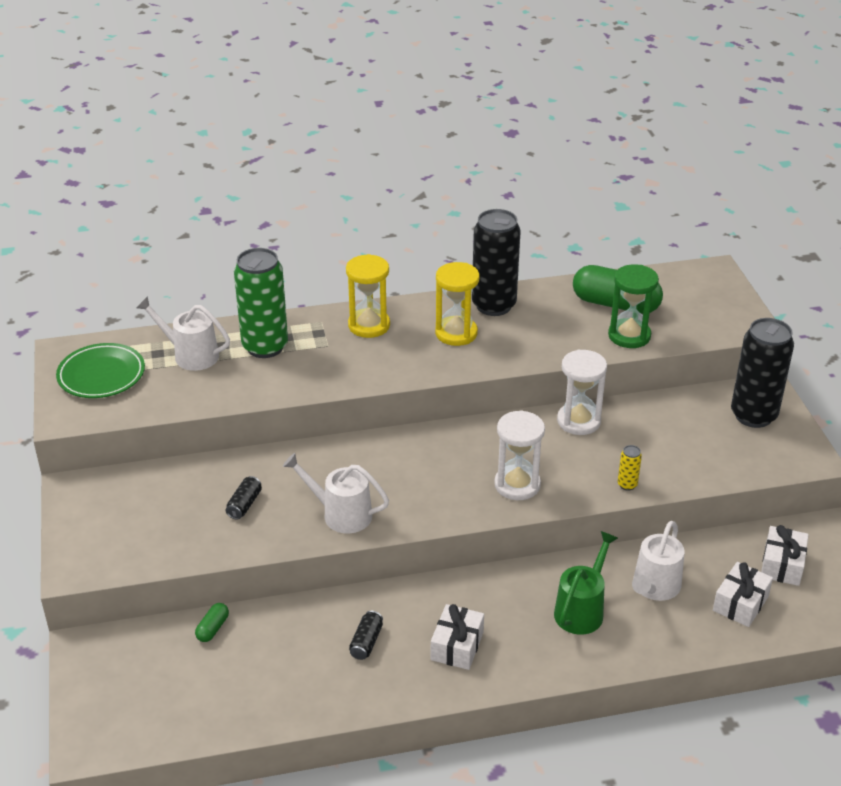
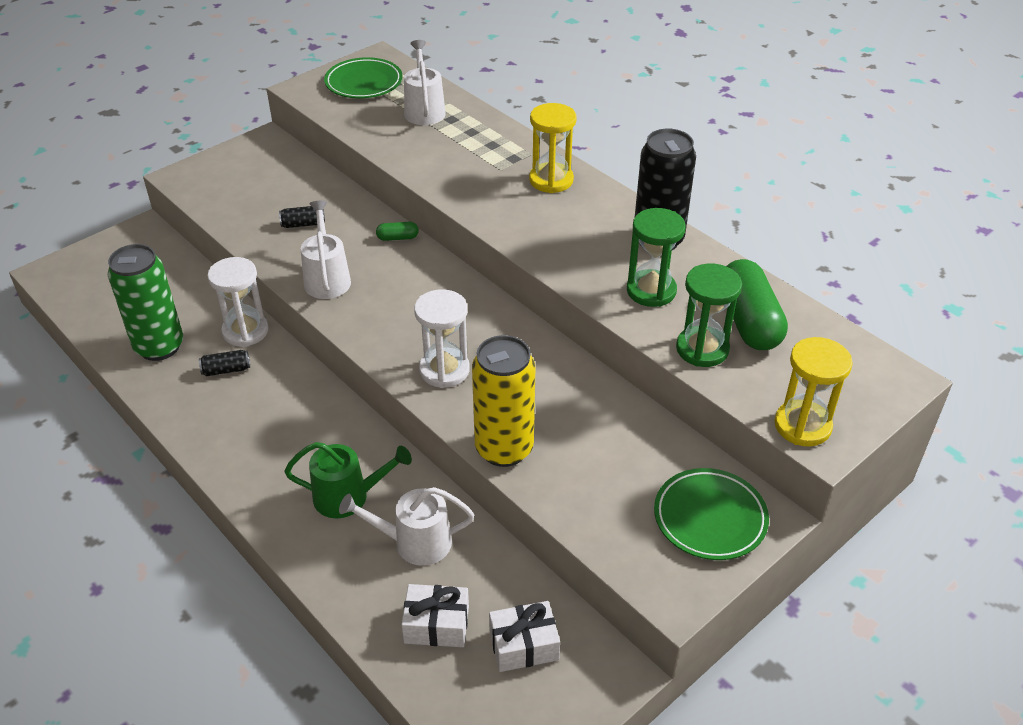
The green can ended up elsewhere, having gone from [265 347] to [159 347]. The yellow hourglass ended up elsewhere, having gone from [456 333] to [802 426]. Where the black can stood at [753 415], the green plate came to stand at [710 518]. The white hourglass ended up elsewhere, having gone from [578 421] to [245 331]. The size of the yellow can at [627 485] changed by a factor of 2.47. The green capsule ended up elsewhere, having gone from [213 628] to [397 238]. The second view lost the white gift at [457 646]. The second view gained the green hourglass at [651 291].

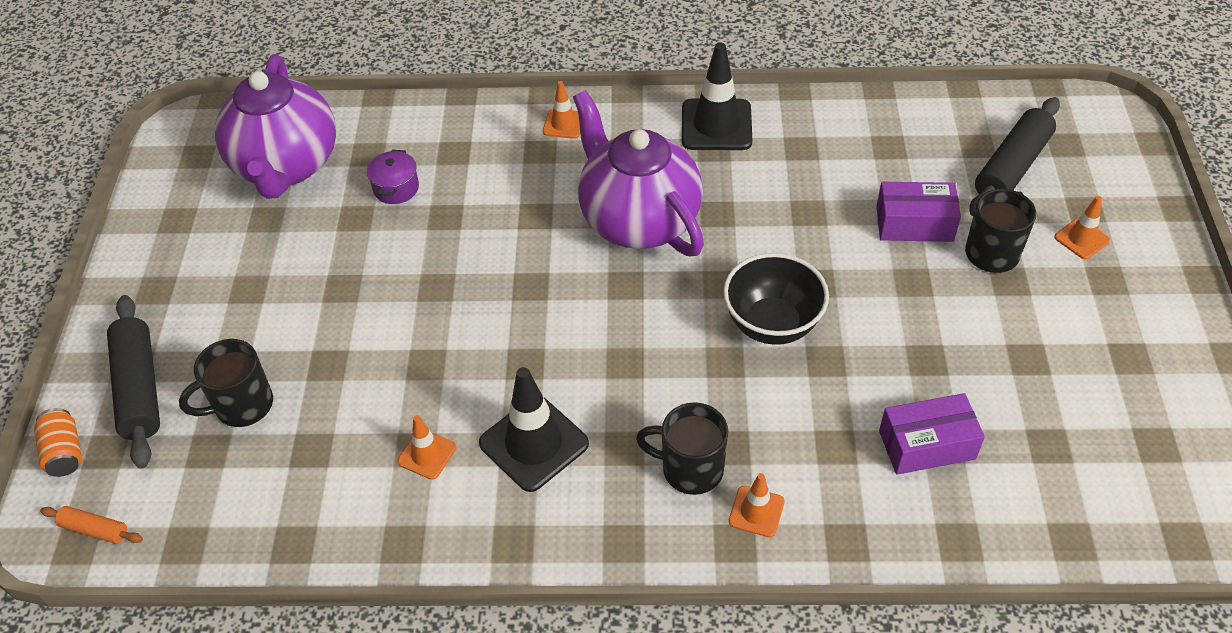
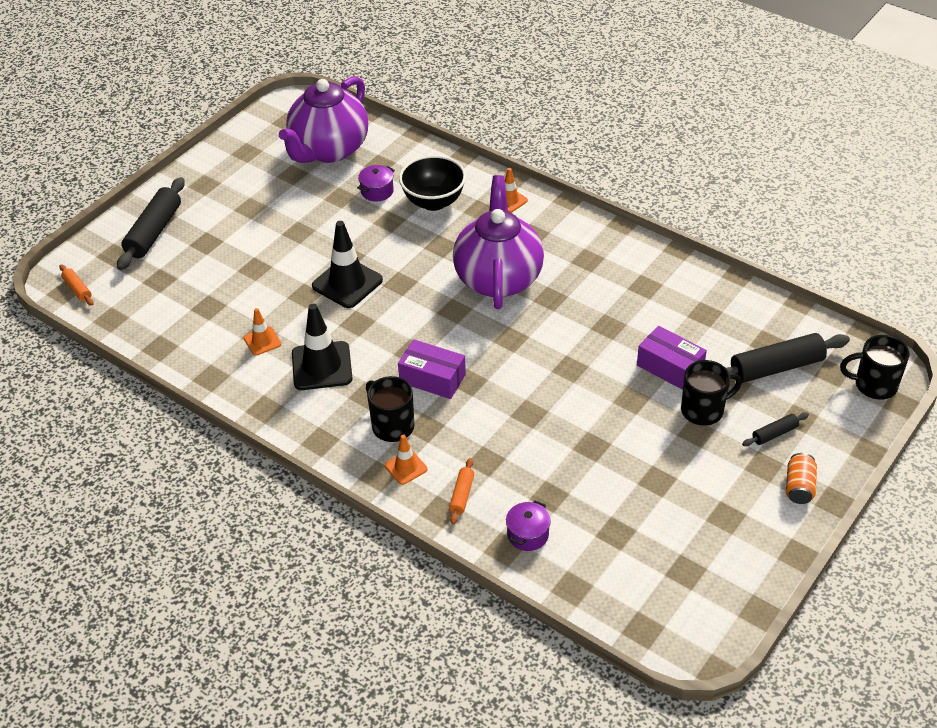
The black traffic cone ended up elsewhere, having gone from [716 125] to [347 283]. Where the orange traffic cone stood at [1081 239], the black rolling pin came to stand at [774 434]. The black bowl ended up elsewhere, having gone from [772 324] to [433 202]. The black mug ended up elsewhere, having gone from [242 405] to [874 385]. The purple box ended up elsewhere, having gone from [927 445] to [432 378]. The orange can ended up elsewhere, having gone from [65 452] to [799 487]. The second view gained the orange rolling pin at [462 495]. The second view gained the purple pot at [528 534].

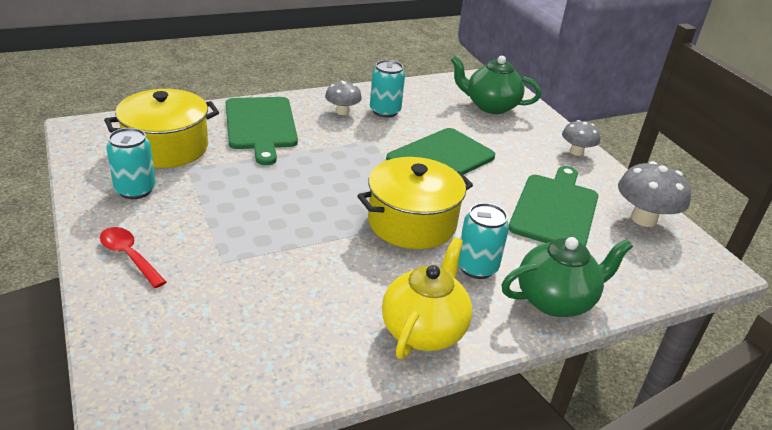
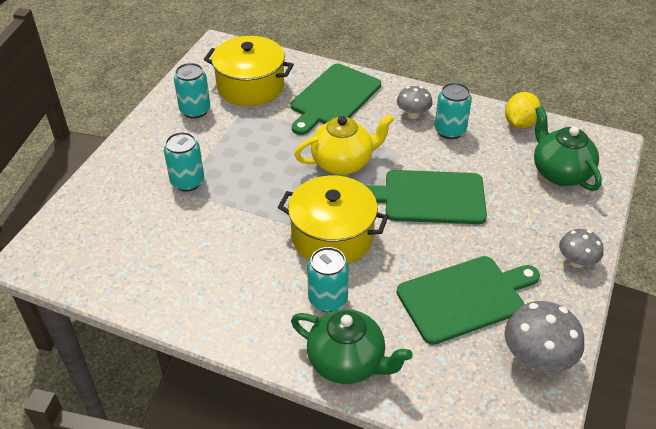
The second view lost the red spoon at [129 256]. The yellow teapot ended up elsewhere, having gone from [424 330] to [343 162]. The second view gained the yellow lemon at [519 123]. The second view gained the turquoise can at [187 182].

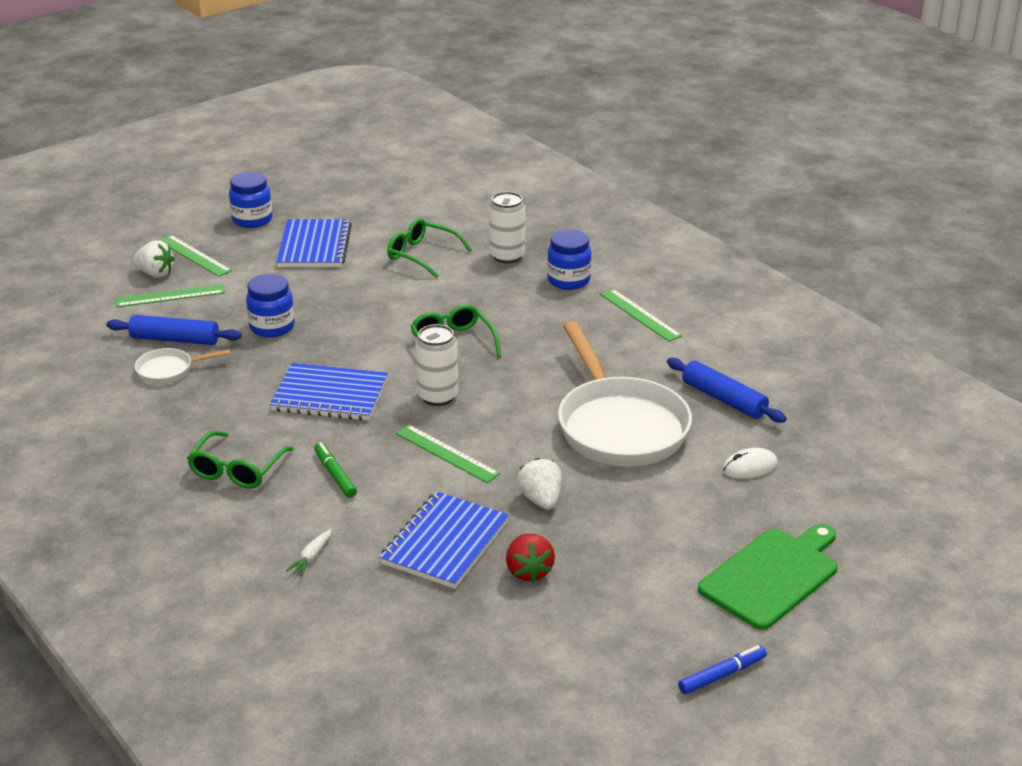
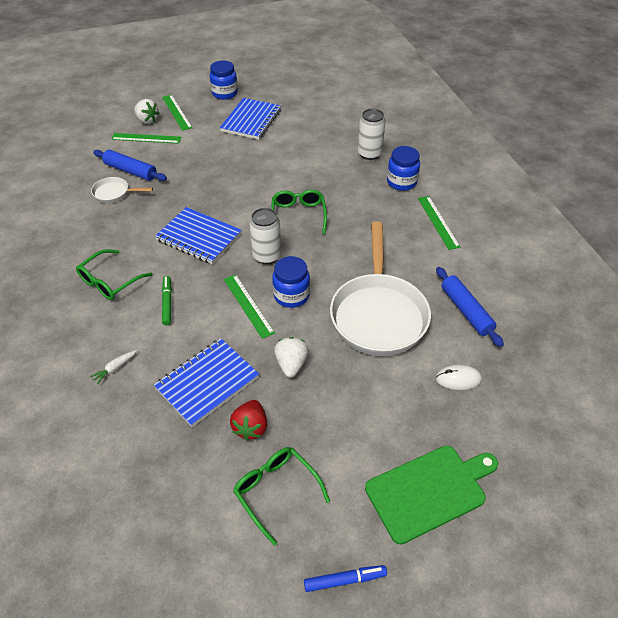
The green glasses ended up elsewhere, having gone from [422 255] to [276 491]. The blue jar ended up elsewhere, having gone from [272 327] to [291 295].

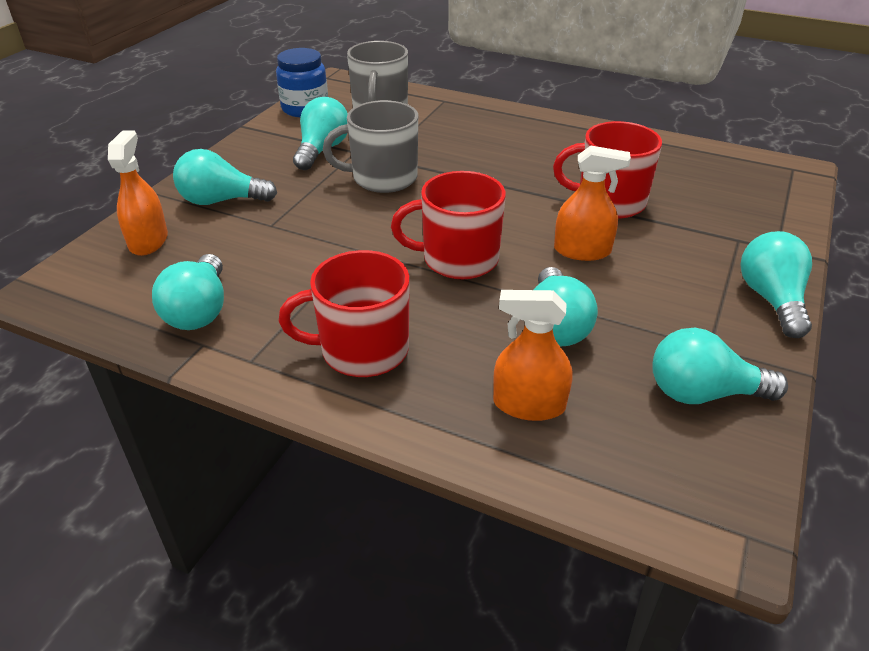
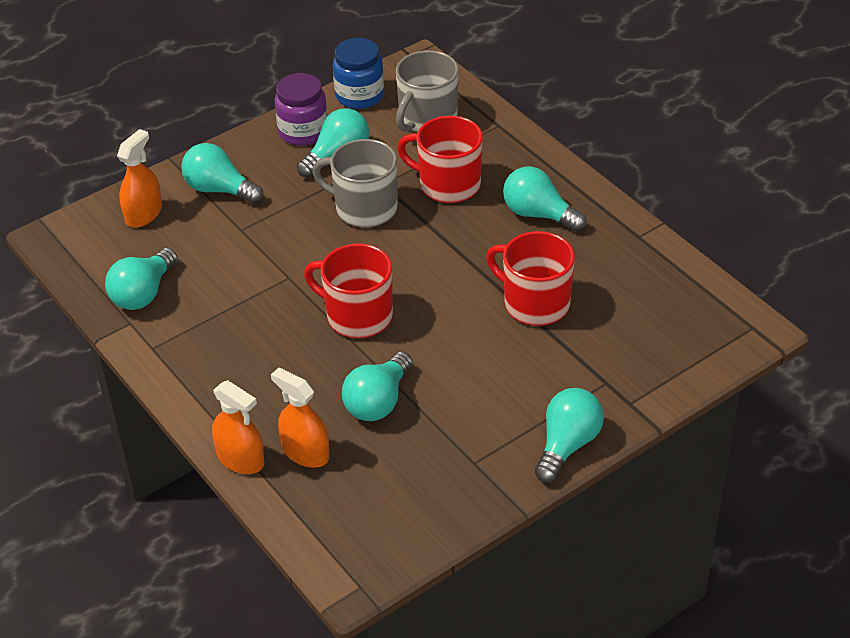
The orange spray bottle ended up elsewhere, having gone from [582 251] to [240 459]. The red mug ended up elsewhere, having gone from [362 350] to [448 184]. The turquoise light bulb ended up elsewhere, having gone from [702 393] to [538 214]. The second view gained the purple jar at [303 132].

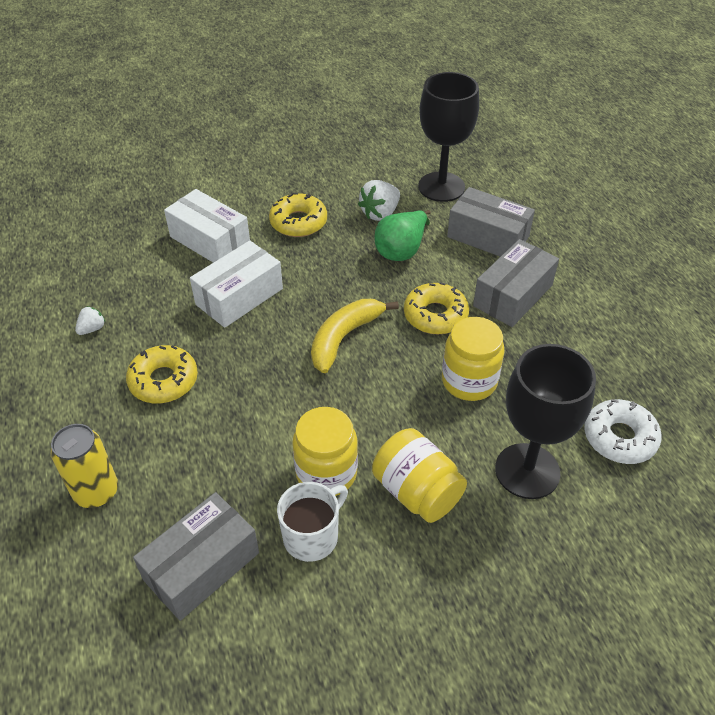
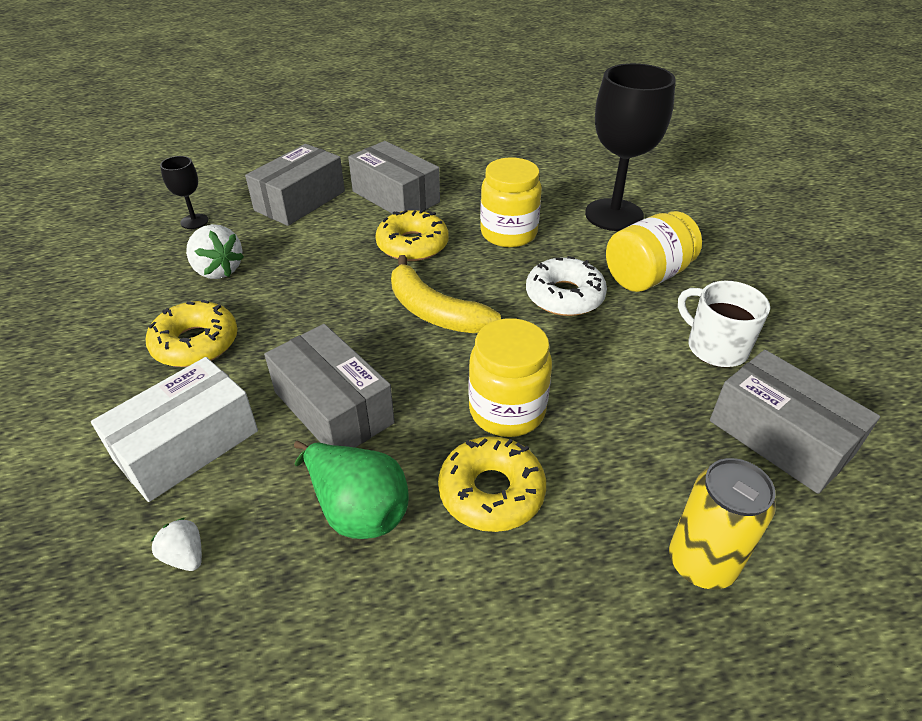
The size of the black goblet at [441 187] changed by a factor of 0.46. The green pear ended up elsewhere, having gone from [401 250] to [357 509]. What was the white box at [239 296] turned into the grey box at [333 407]. The white strawberry ended up elsewhere, having gone from [92 329] to [185 556]. The white donut ended up elsewhere, having gone from [619 438] to [564 296]. The yellow jar ended up elsewhere, having gone from [326 473] to [507 410].

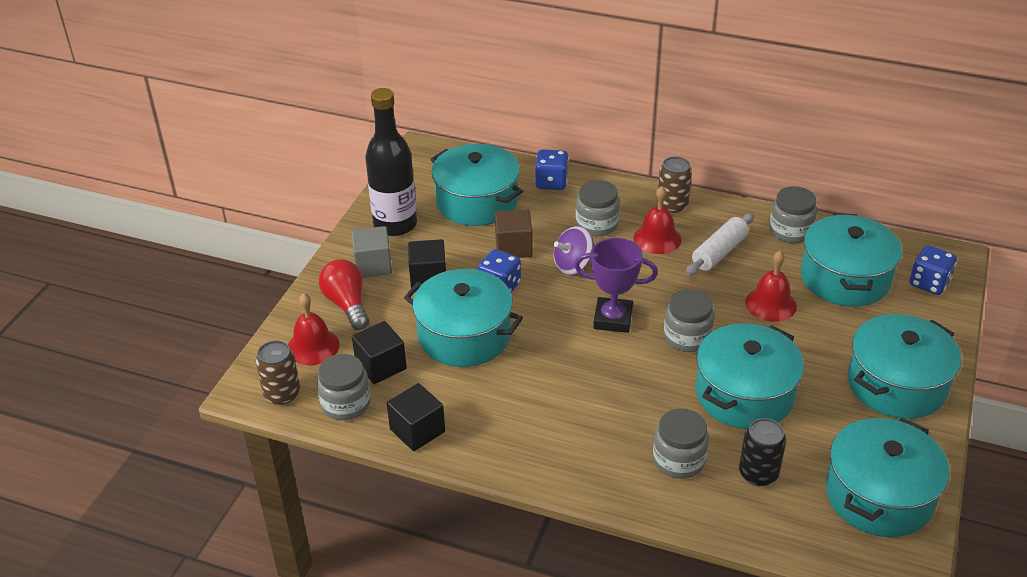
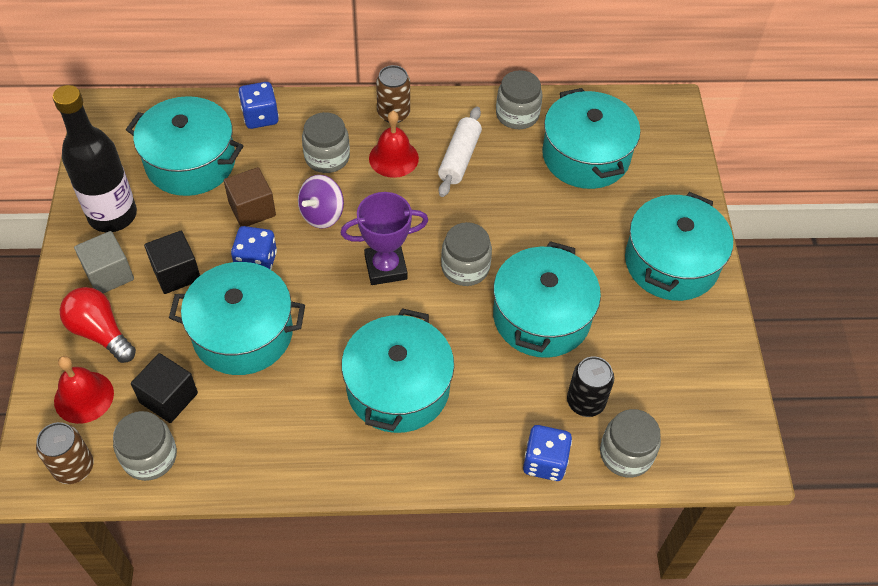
The blue dice ended up elsewhere, having gone from [929 283] to [545 462]. The second view lost the red bell at [770 304]. The second view lost the black cube at [417 430]. The grey jar ended up elsewhere, having gone from [679 460] to [626 454]. The turquoise pot ended up elsewhere, having gone from [879 495] to [398 388].

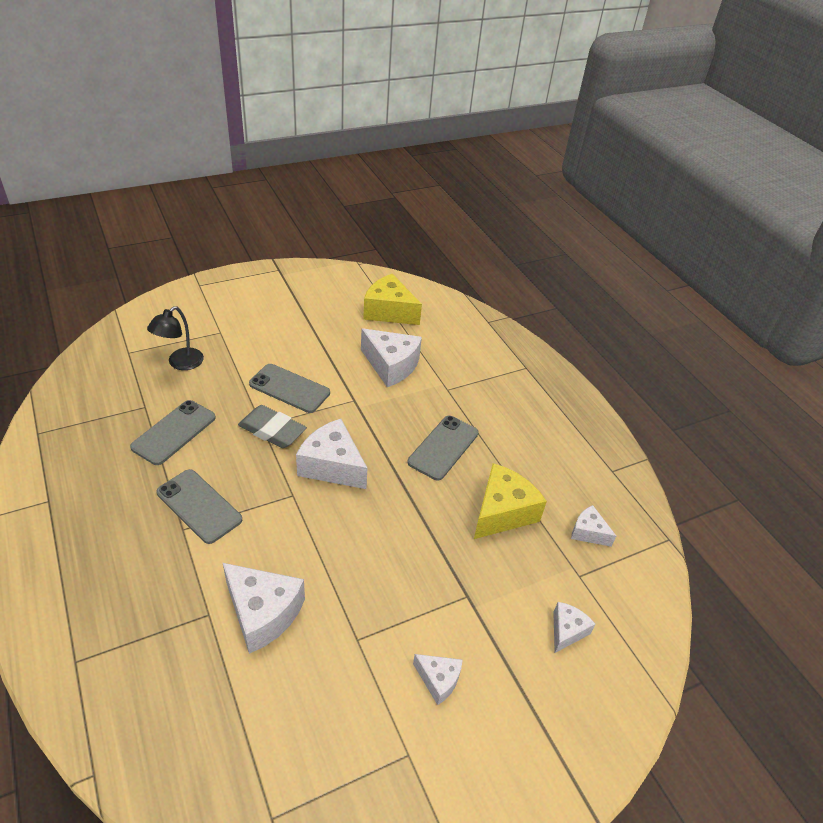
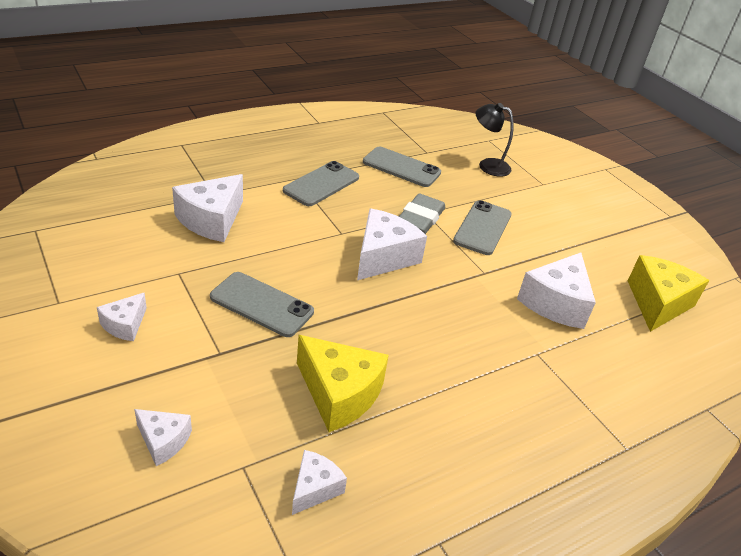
The grey phone ended up elsewhere, having gone from [443 447] to [261 304].

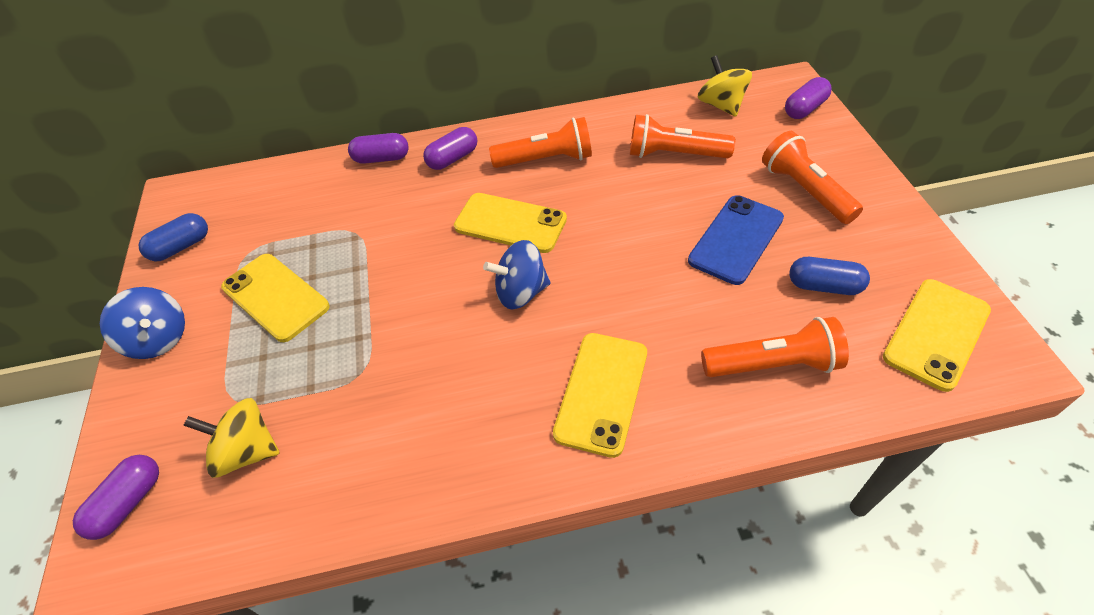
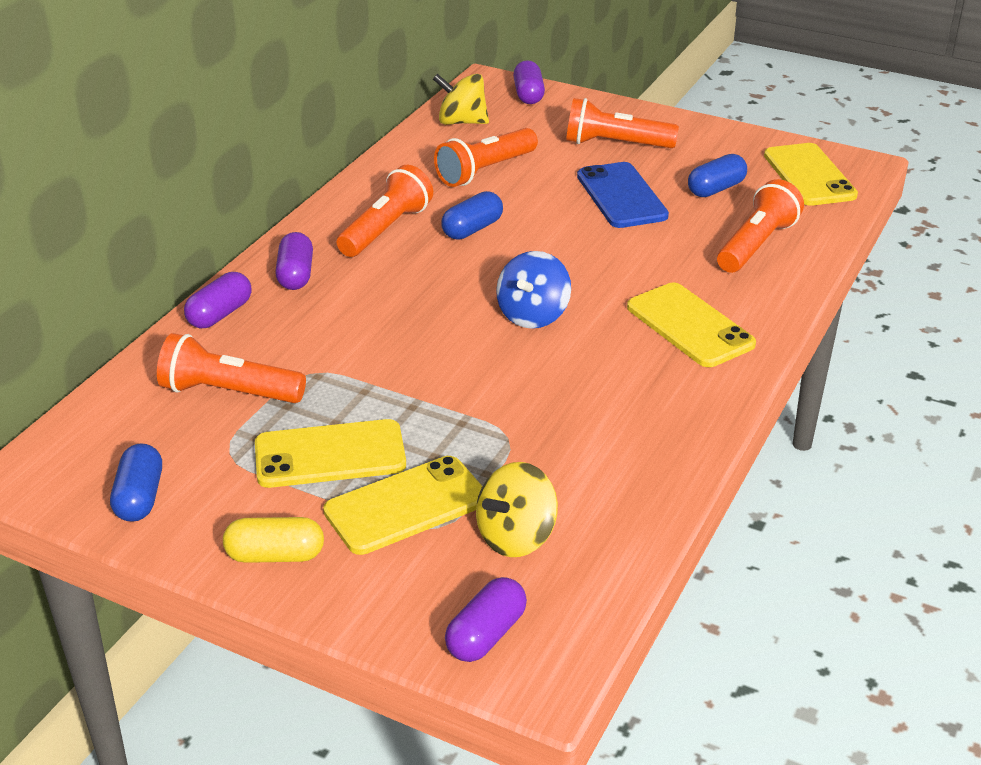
The yellow phone ended up elsewhere, having gone from [510 223] to [406 505]. Where the blue spinning top stood at [159 339], the yellow capsule came to stand at [275 555]. The purple capsule at [128 503] ended up facing another way, 60 degrees clockwise from before. The second view gained the blue capsule at [472 229]. The second view gained the orange flashlight at [229 392].

